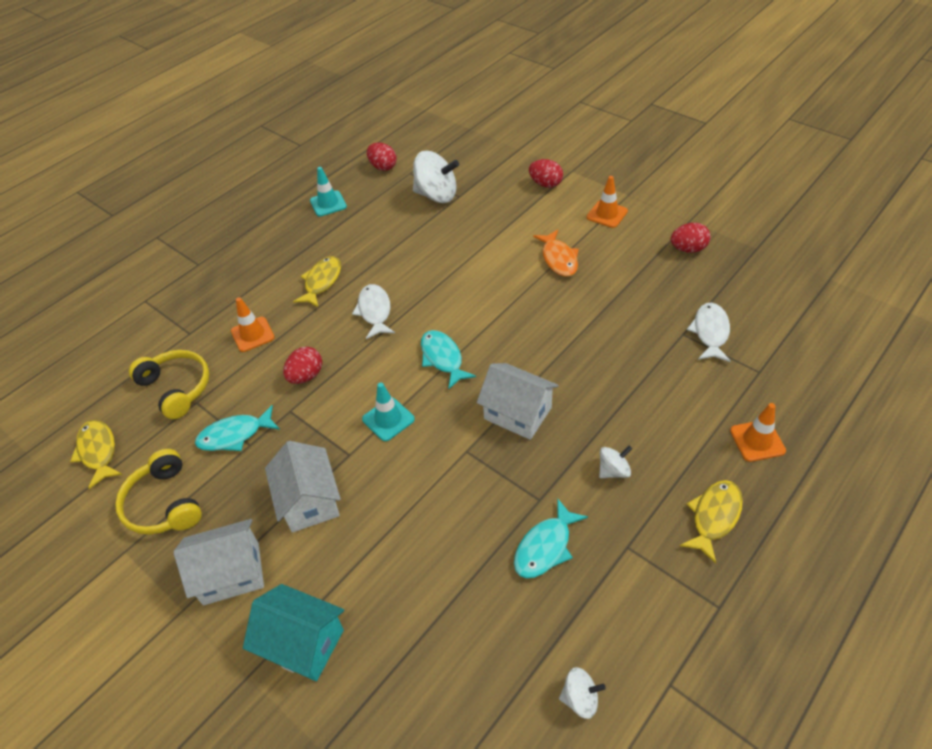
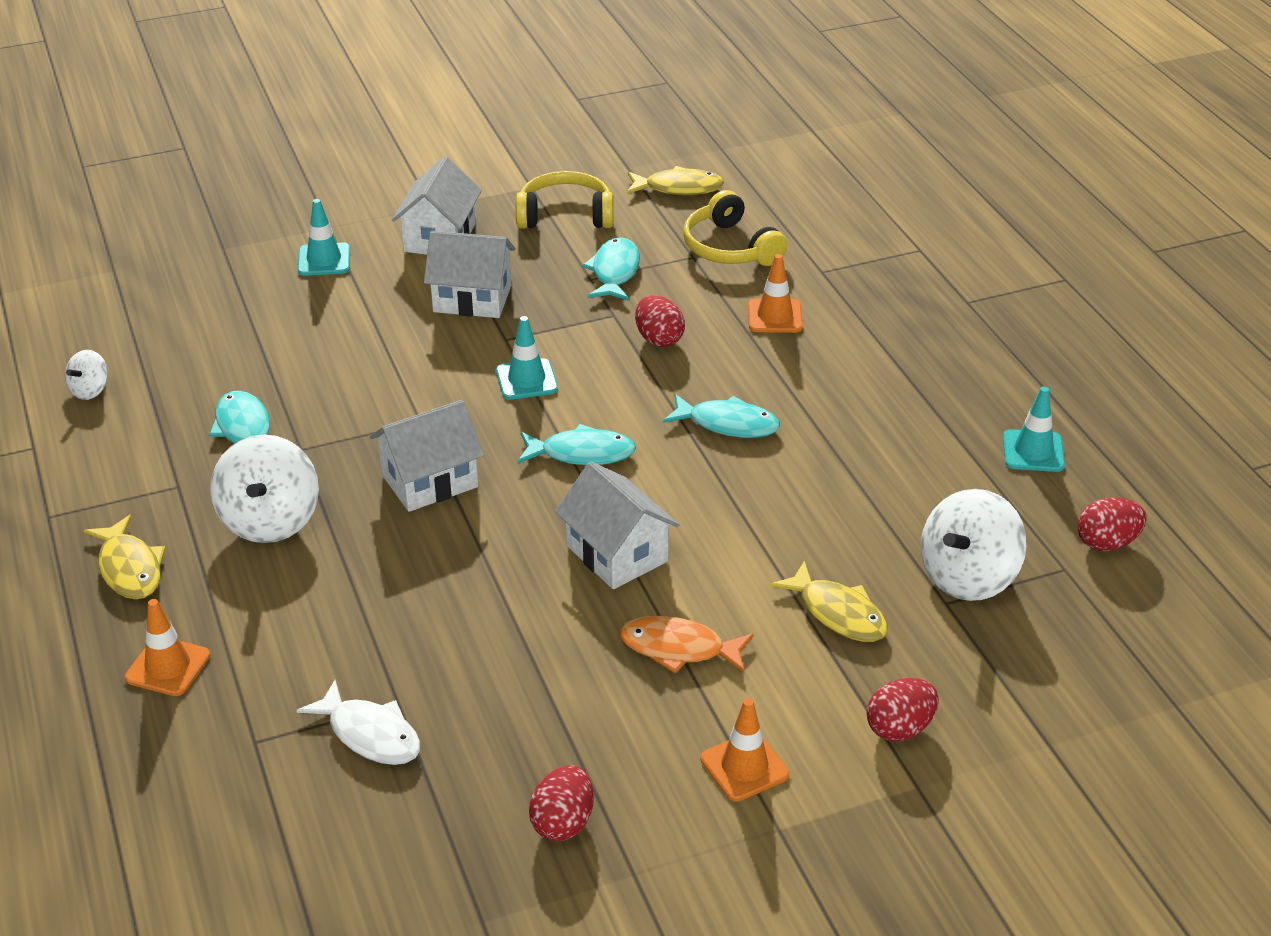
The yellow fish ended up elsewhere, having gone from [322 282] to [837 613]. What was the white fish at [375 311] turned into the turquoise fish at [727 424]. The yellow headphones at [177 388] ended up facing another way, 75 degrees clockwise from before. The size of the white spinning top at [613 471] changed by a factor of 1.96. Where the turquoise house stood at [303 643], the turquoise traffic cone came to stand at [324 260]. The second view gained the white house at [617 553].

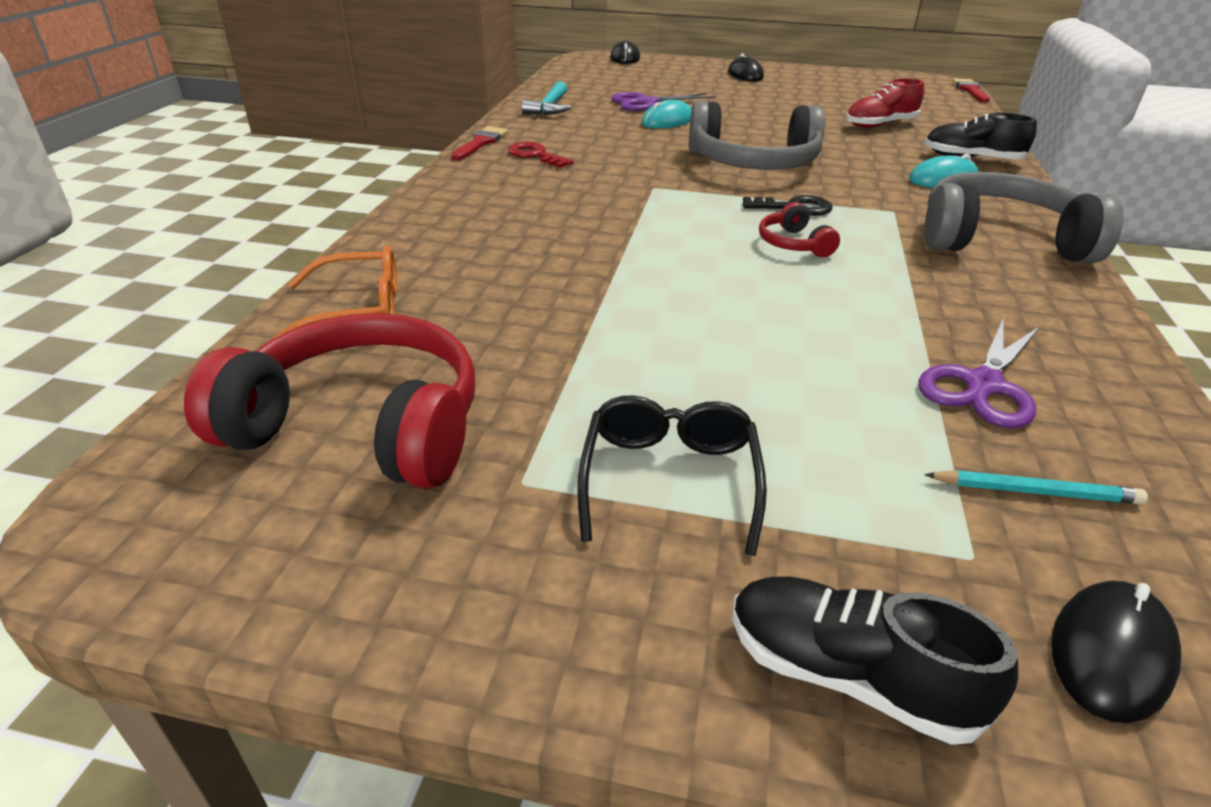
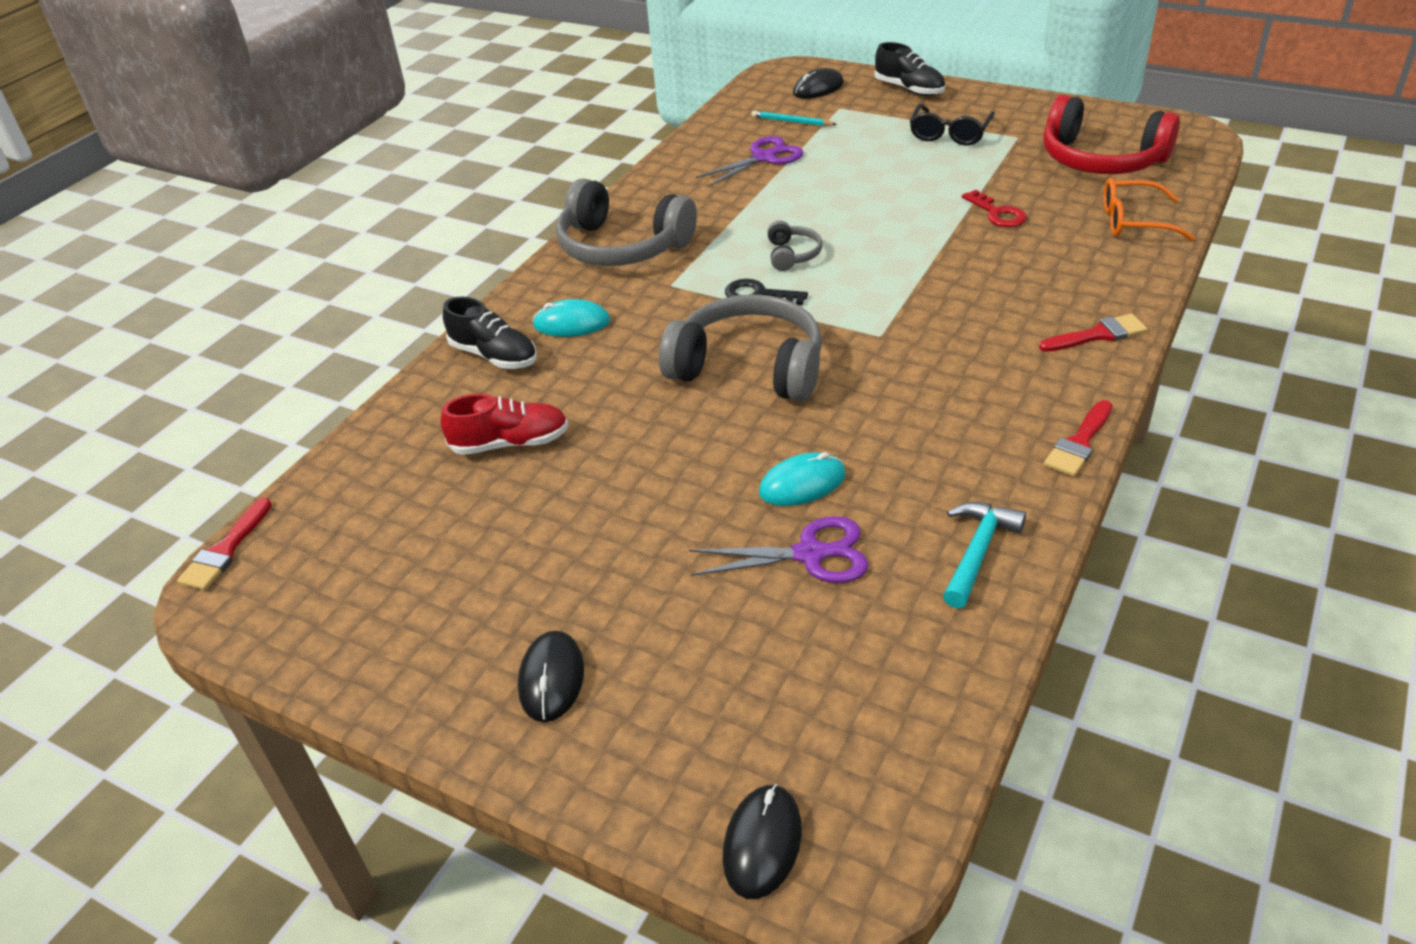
The red key ended up elsewhere, having gone from [535 155] to [997 213]. What was the red headphones at [793 244] turned into the grey headphones at [792 254]. The second view gained the red brush at [1098 335].

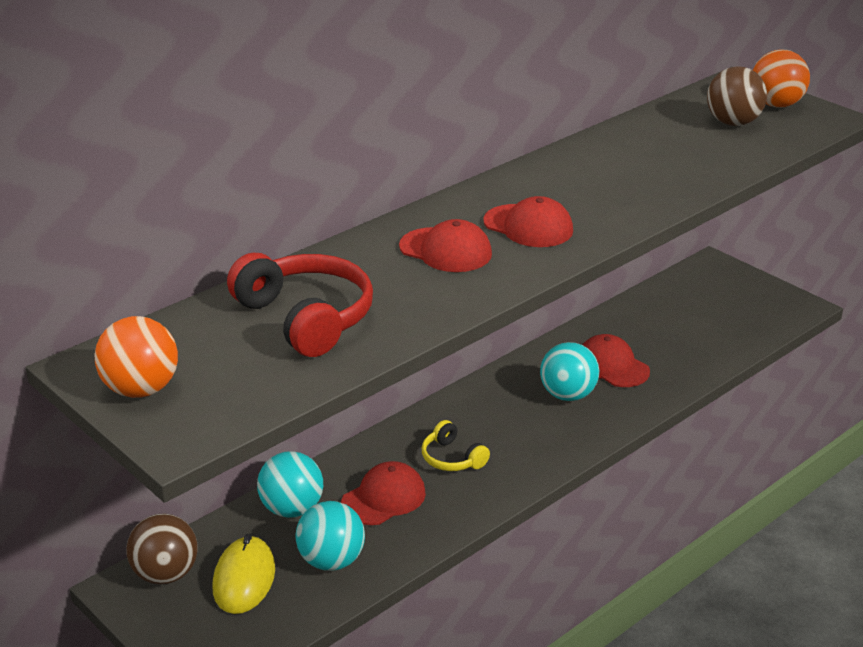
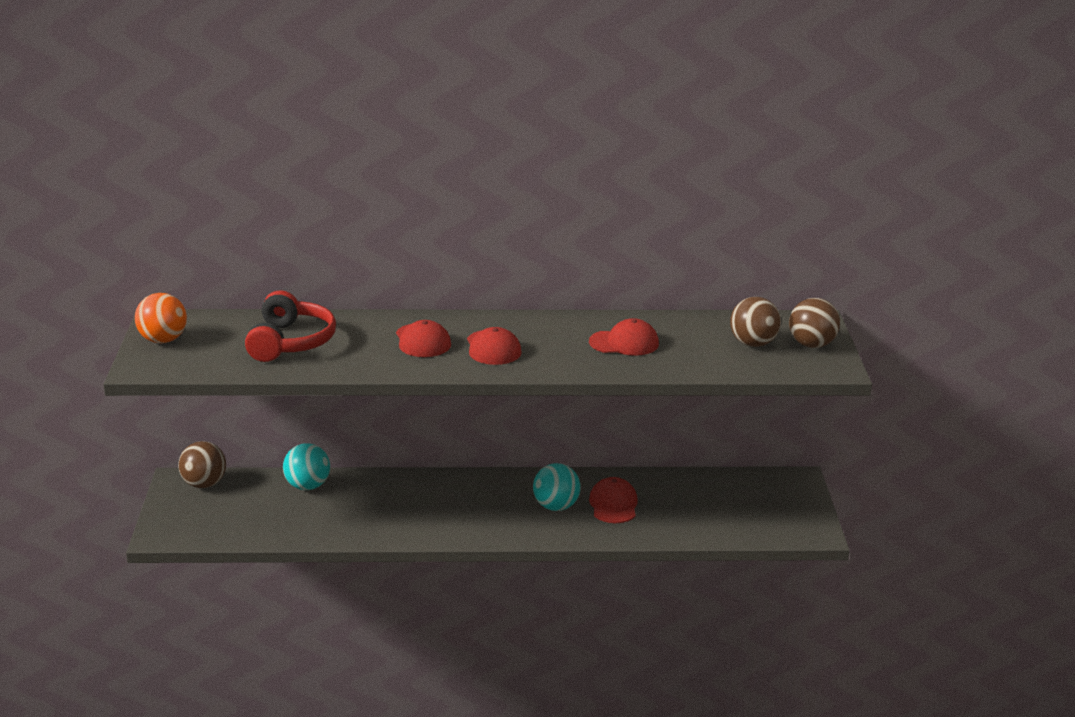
What was the orange ball at [776 105] turned into the brown ball at [812 345]. The second view lost the yellow headphones at [452 458]. The red cap ended up elsewhere, having gone from [383 498] to [624 343]. The second view lost the turquoise ball at [331 561]. The second view lost the yellow mouse at [244 579].

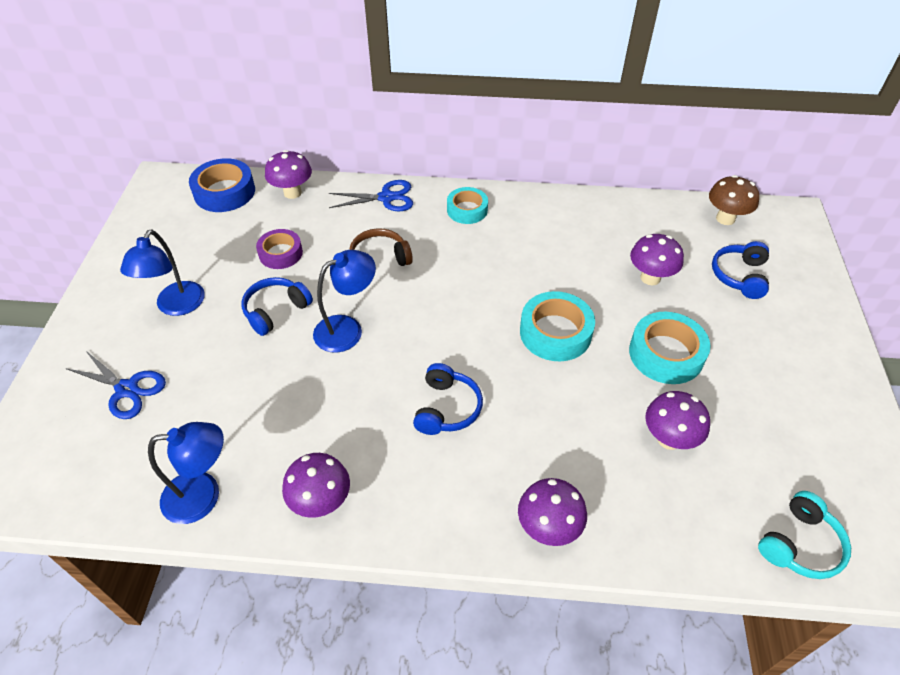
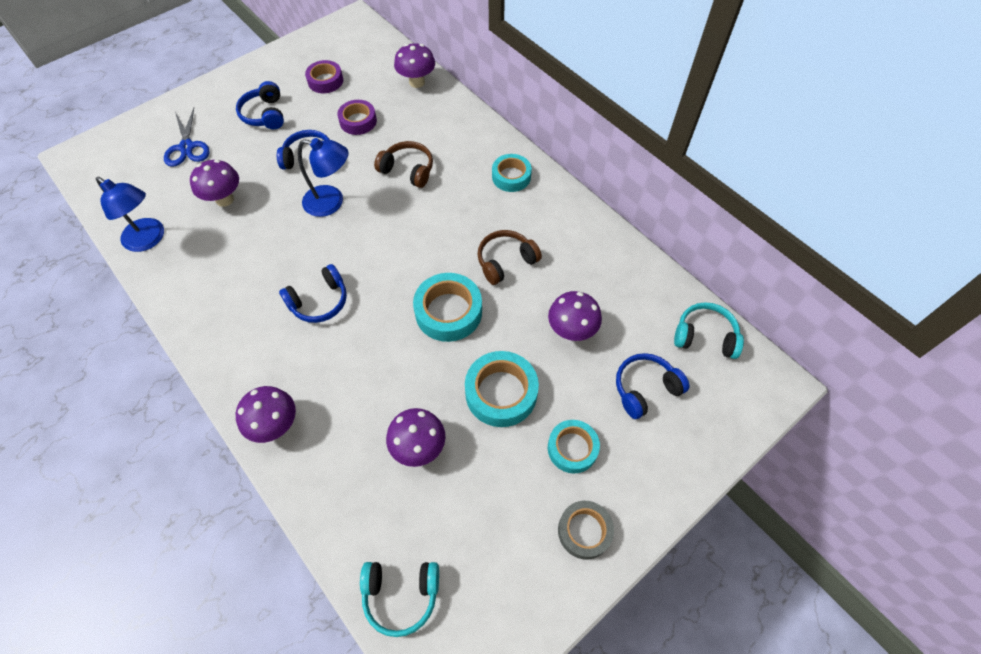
The second view lost the blue tape at [224 192]. Where the brown mushroom stood at [725 219], the turquoise headphones came to stand at [705 336]. The second view lost the blue scissors at [386 198]. Where the blue lamp stood at [176 306], the blue headphones came to stand at [265 114]. The purple mushroom ended up elsewhere, having gone from [321 502] to [224 199]. The second view gained the purple tape at [325 81]. The second view gained the brown headphones at [505 261]. The second view gained the turquoise tape at [572 448]. The second view gained the grey tape at [584 531].

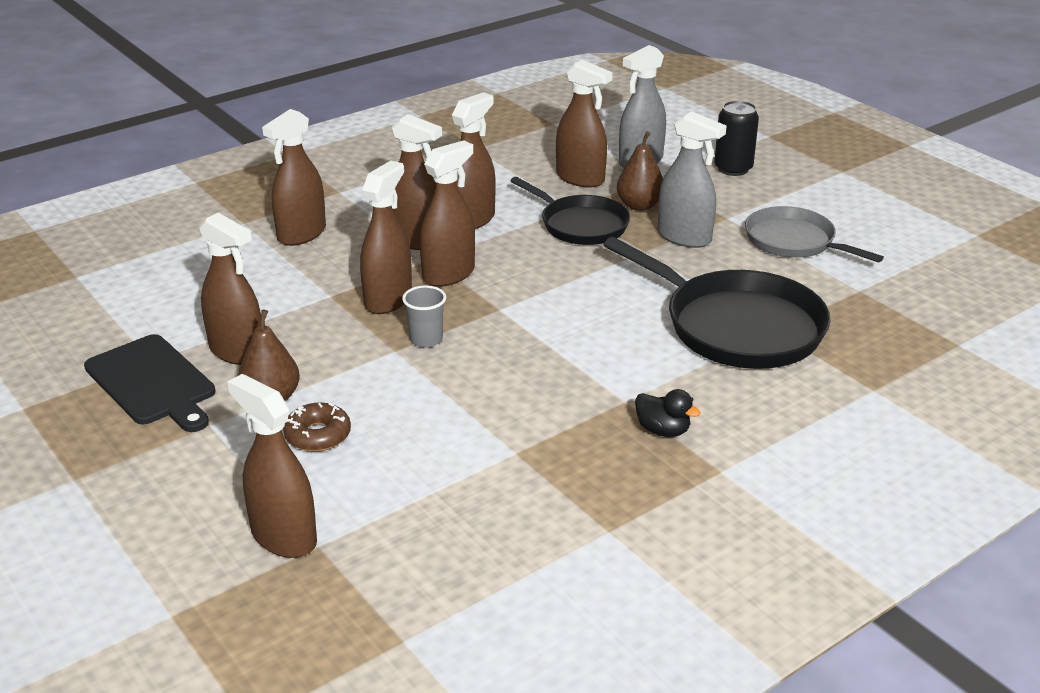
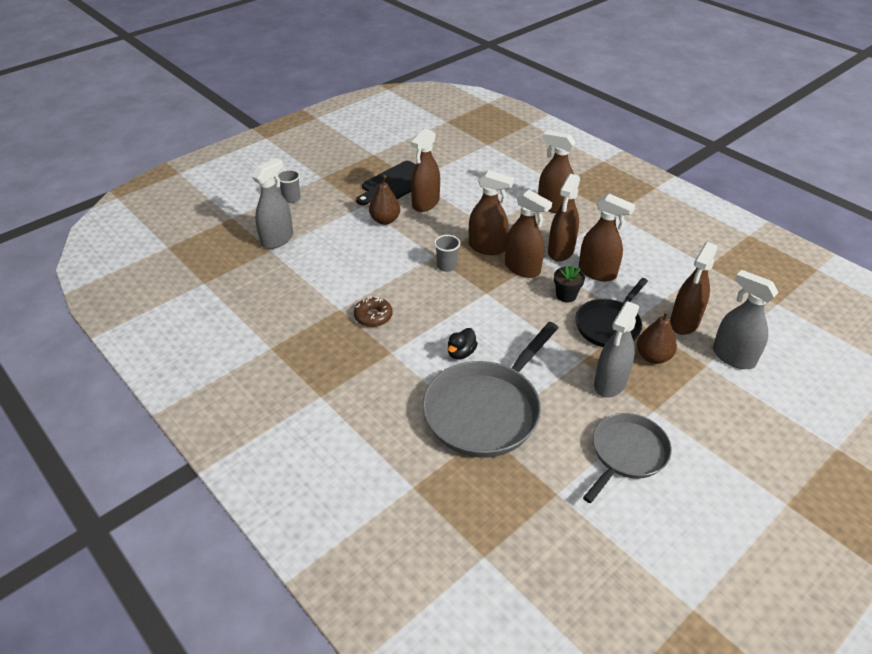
The second view lost the black can at [733 169]. What was the black pan at [737 327] turned into the grey pan at [485 410]. What was the brown spray bottle at [283 537] turned into the grey spray bottle at [277 239]. The black duck ended up elsewhere, having gone from [663 430] to [461 353]. The brown donut ended up elsewhere, having gone from [318 435] to [373 316]. The second view gained the grey cup at [291 198]. The second view gained the black flower pot at [566 295].

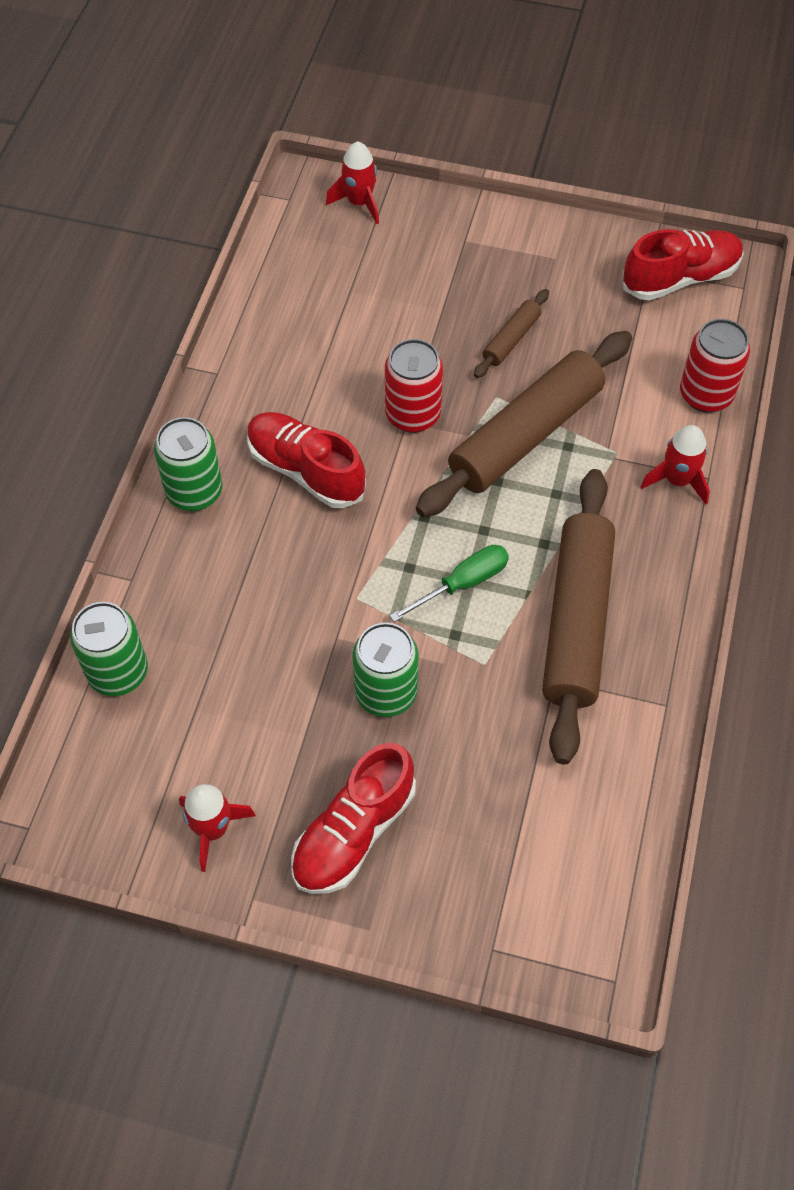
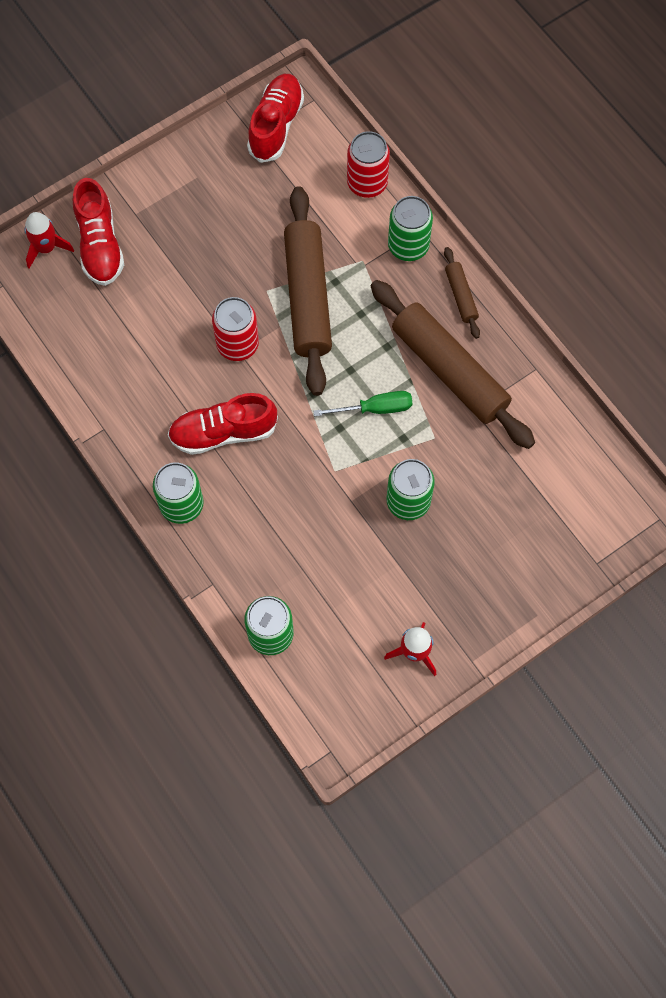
The brown rolling pin ended up elsewhere, having gone from [511 339] to [461 296]. Where the red rocket stood at [677 480], the green can came to stand at [408 246]. The green screwdriver at [462 583] ended up facing another way, 75 degrees clockwise from before. The red shoe ended up elsewhere, having gone from [354 832] to [100 245].

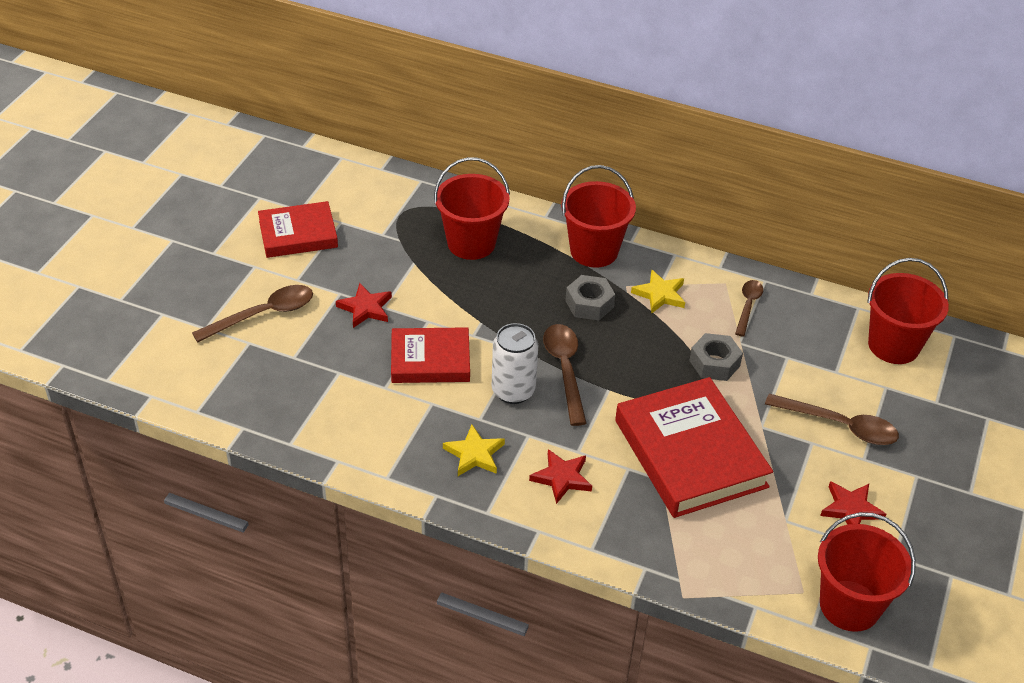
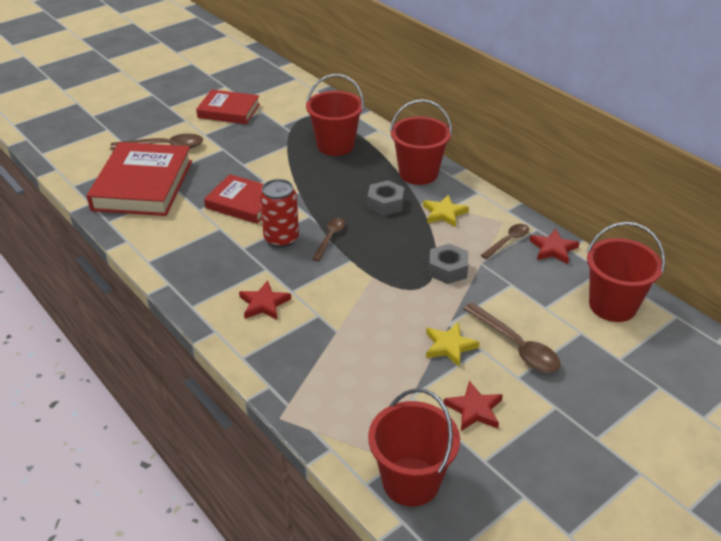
The red star ended up elsewhere, having gone from [365 308] to [553 249]. What was the white can at [513 391] turned into the red can at [281 239]. The size of the brown spoon at [565 370] changed by a factor of 0.63. The red book ended up elsewhere, having gone from [690 453] to [143 185]. The yellow star ended up elsewhere, having gone from [474 454] to [449 346].

